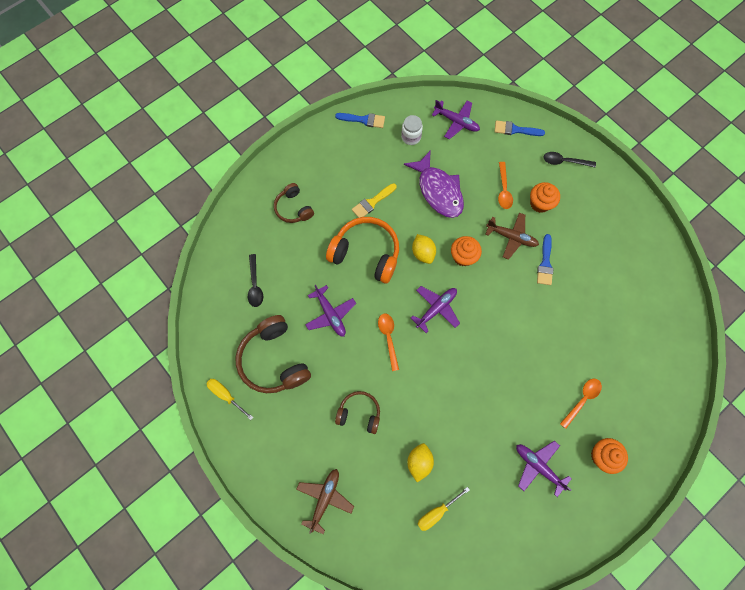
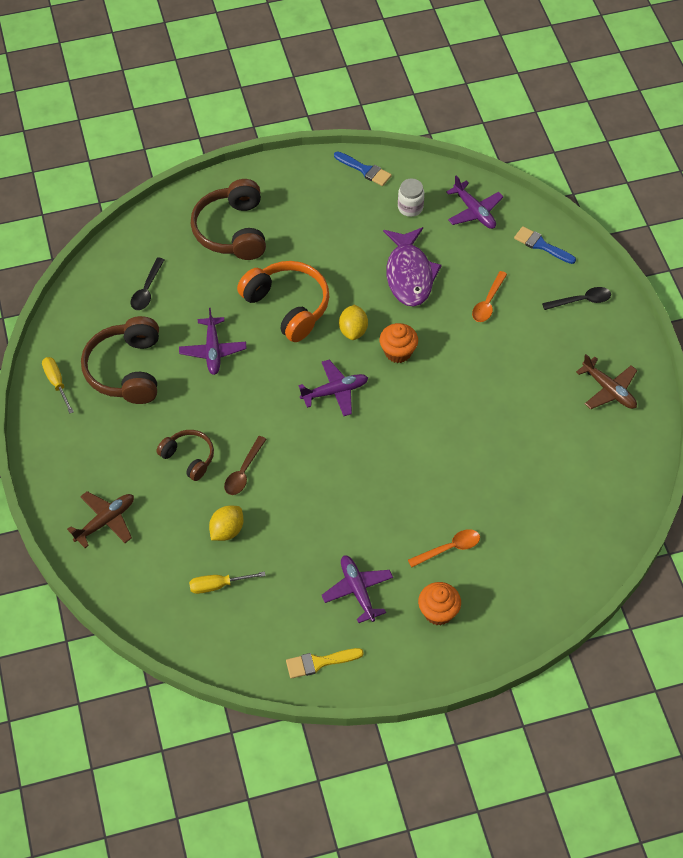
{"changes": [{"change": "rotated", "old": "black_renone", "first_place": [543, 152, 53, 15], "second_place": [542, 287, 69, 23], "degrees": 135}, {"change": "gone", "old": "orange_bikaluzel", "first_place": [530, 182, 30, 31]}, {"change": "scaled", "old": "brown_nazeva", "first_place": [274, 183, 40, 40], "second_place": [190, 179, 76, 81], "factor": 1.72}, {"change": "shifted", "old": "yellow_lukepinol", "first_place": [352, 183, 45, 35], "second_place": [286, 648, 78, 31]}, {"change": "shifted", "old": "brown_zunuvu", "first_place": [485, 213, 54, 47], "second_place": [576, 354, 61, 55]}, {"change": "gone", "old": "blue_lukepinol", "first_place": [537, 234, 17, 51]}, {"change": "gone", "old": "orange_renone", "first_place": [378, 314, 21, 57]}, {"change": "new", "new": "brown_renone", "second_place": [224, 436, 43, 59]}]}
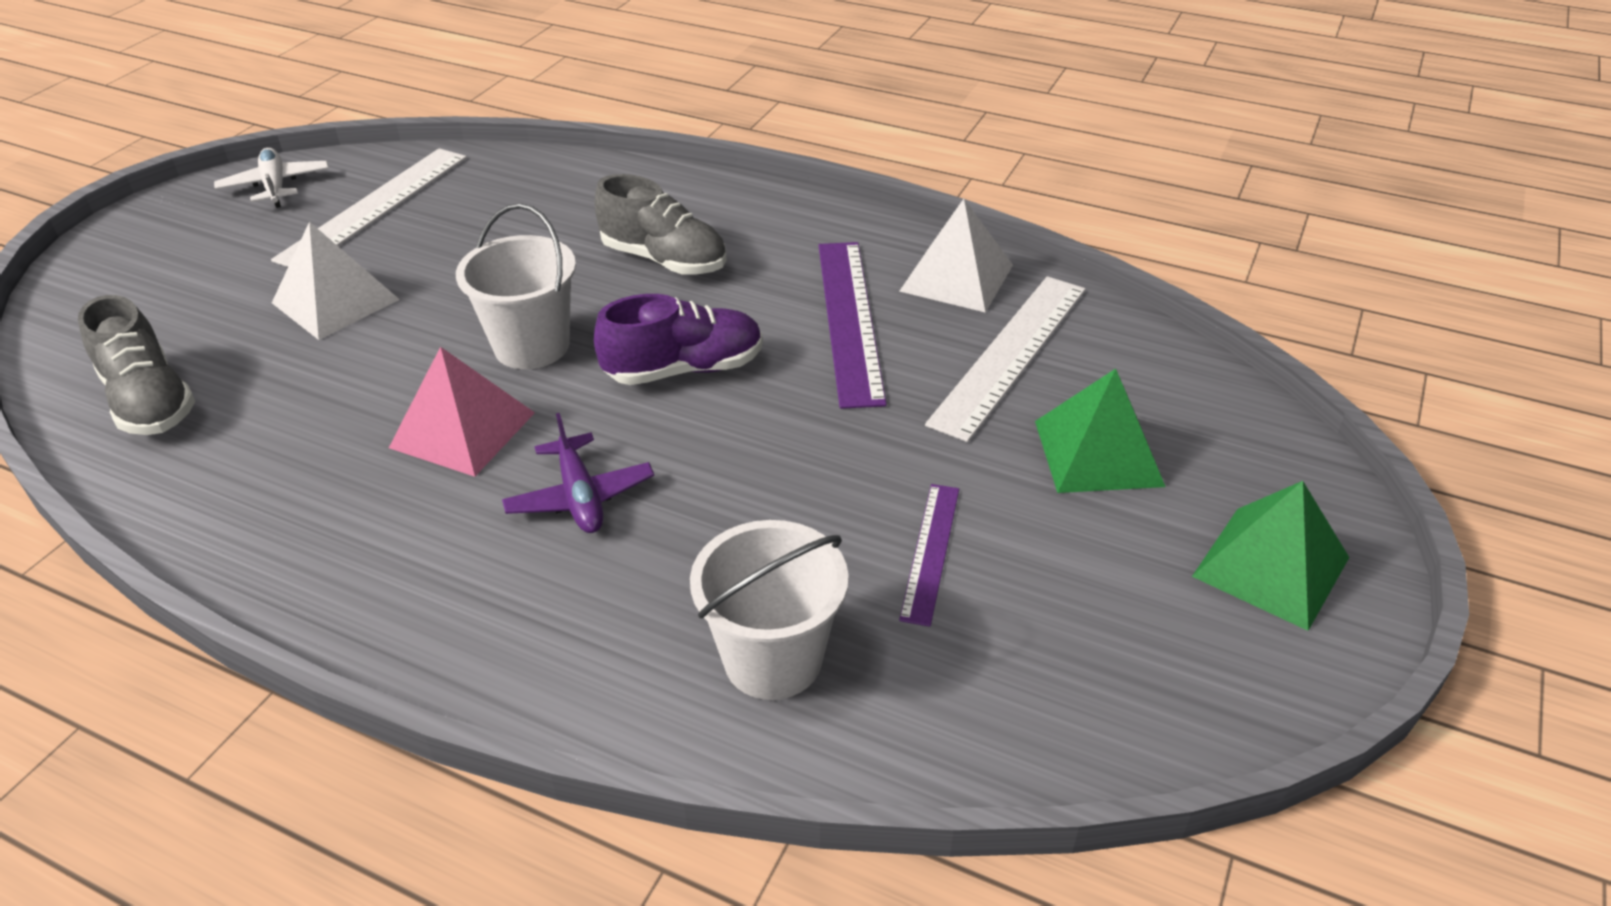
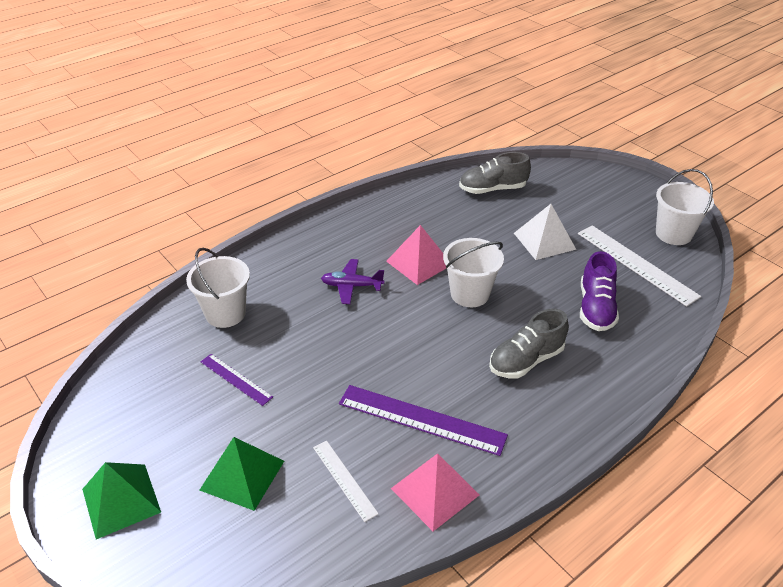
{"changes": [{"change": "swapped", "old": "white_zunuvu", "new": "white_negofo", "first_place": [214, 148, 115, 60], "second_place": [656, 169, 58, 76]}, {"change": "repainted", "old": "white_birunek", "new": "pink_birunek", "first_place": [900, 199, 113, 114], "second_place": [391, 453, 88, 78]}, {"change": "scaled", "old": "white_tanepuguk", "first_place": [925, 276, 161, 166], "second_place": [313, 441, 66, 81], "factor": 0.56}, {"change": "shifted", "old": "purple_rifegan", "first_place": [594, 294, 169, 91], "second_place": [580, 251, 39, 80]}]}
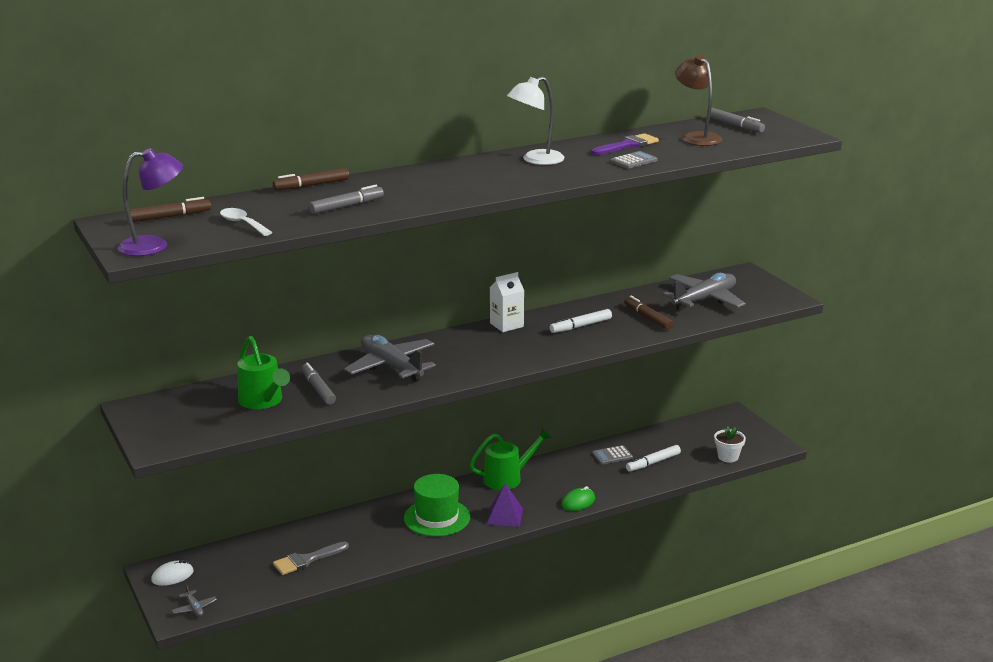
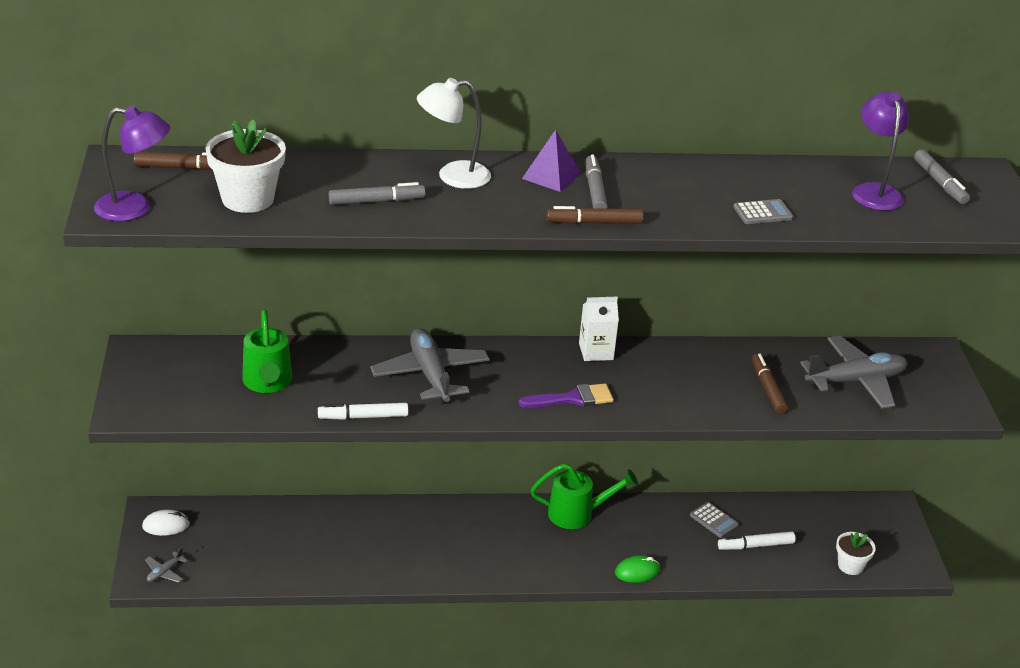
{"changes": [{"change": "repainted", "old": "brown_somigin", "new": "purple_somigin", "first_place": [675, 55, 47, 91], "second_place": [852, 92, 57, 119]}, {"change": "shifted", "old": "white_somigin", "first_place": [507, 76, 57, 89], "second_place": [417, 78, 74, 111]}, {"change": "shifted", "old": "purple_lukepinol", "first_place": [592, 133, 67, 22], "second_place": [519, 384, 95, 24]}, {"change": "shifted", "old": "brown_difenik", "first_place": [273, 168, 76, 22], "second_place": [546, 206, 97, 18]}, {"change": "swapped", "old": "white_renone", "new": "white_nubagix", "first_place": [220, 208, 53, 28], "second_place": [206, 119, 80, 94]}, {"change": "shifted", "old": "white_difenik", "first_place": [550, 309, 62, 24], "second_place": [318, 403, 90, 17]}, {"change": "shifted", "old": "grey_difenik", "first_place": [302, 363, 34, 42], "second_place": [585, 154, 23, 55]}, {"change": "rotated", "old": "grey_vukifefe", "first_place": [592, 445, 41, 20], "second_place": [690, 502, 49, 36], "degrees": -135}, {"change": "gone", "old": "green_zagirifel", "first_place": [404, 474, 66, 63]}, {"change": "shifted", "old": "purple_birunek", "first_place": [487, 483, 36, 44], "second_place": [522, 130, 59, 62]}, {"change": "gone", "old": "grey_lukepinol", "first_place": [273, 542, 76, 33]}, {"change": "rotated", "old": "grey_zunuvu", "first_place": [172, 584, 45, 32], "second_place": [145, 547, 43, 36], "degrees": 45}]}
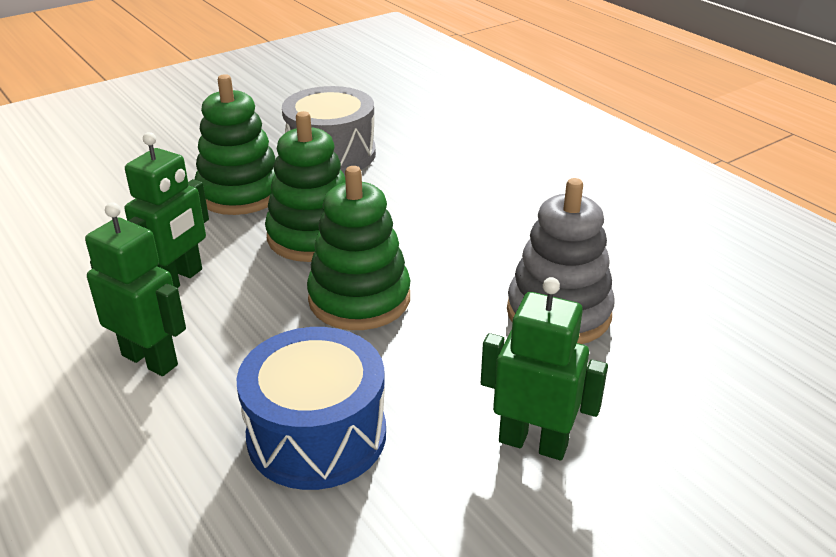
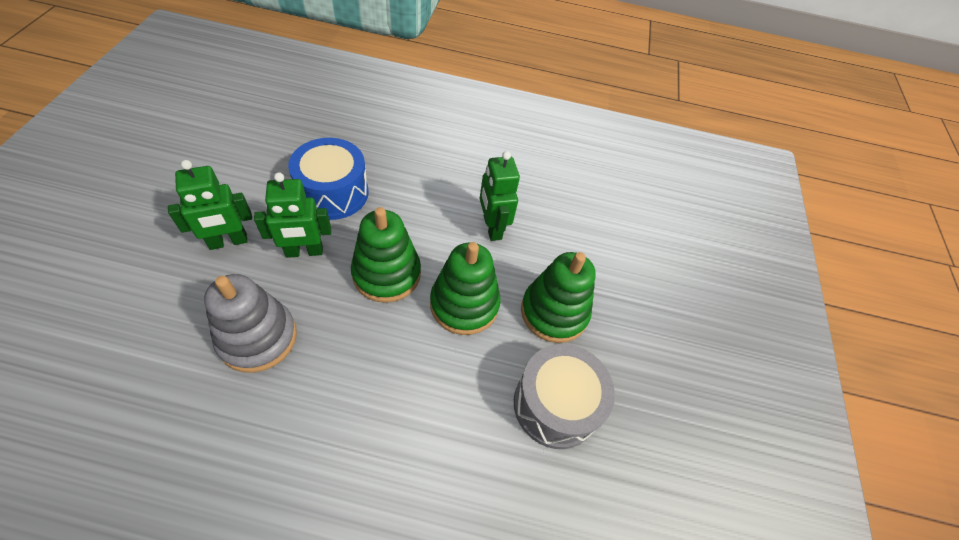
{"changes": [{"change": "shifted", "old": "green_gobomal", "first_place": [85, 202, 101, 174], "second_place": [254, 172, 77, 86]}]}
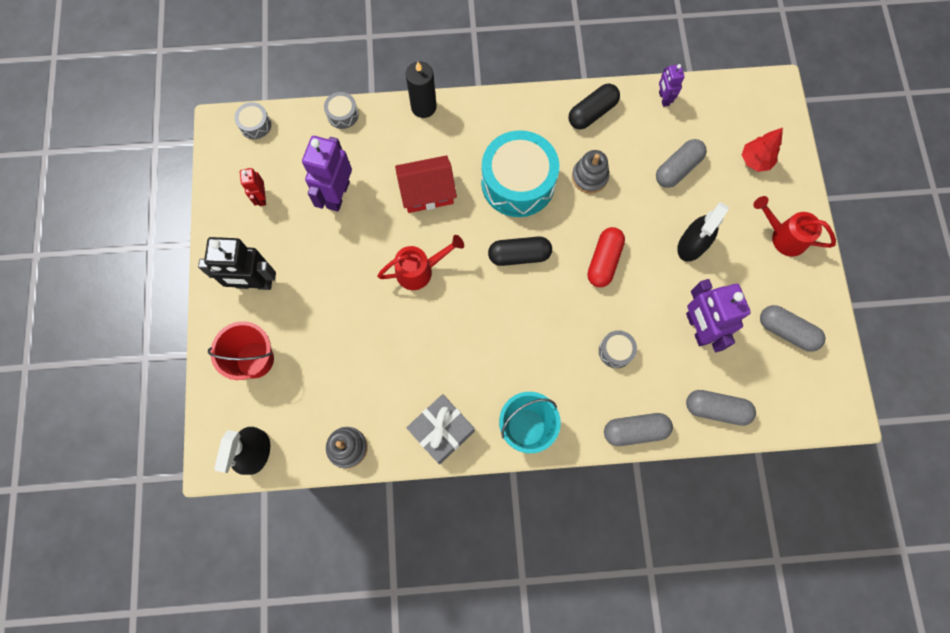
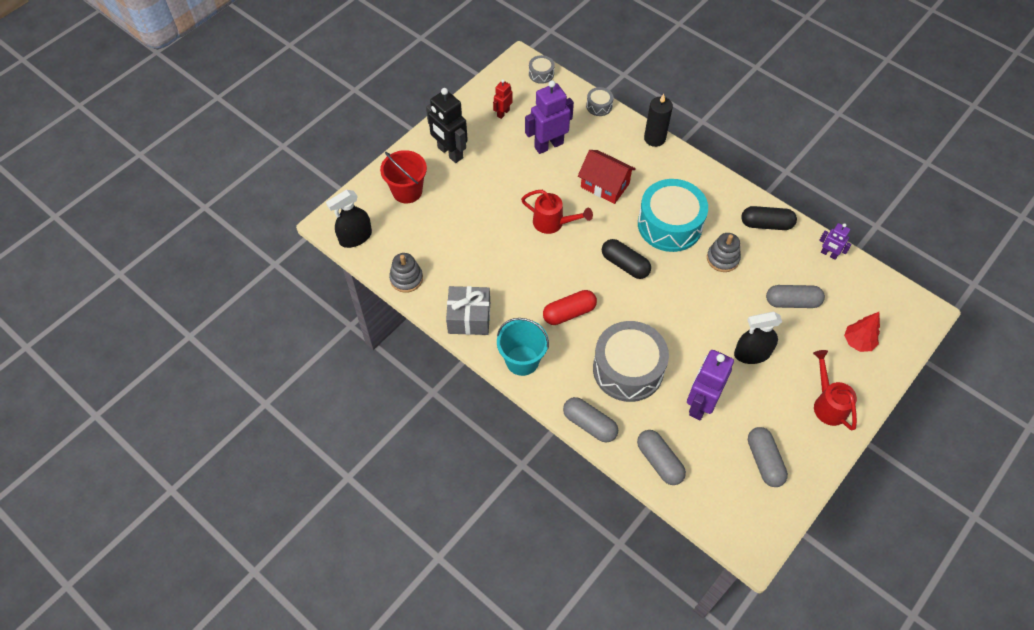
{"changes": [{"change": "rotated", "old": "purple_gobomal", "first_place": [659, 64, 26, 43], "second_place": [819, 223, 33, 37], "degrees": -90}, {"change": "shifted", "old": "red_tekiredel", "first_place": [587, 227, 38, 60], "second_place": [543, 290, 54, 35]}, {"change": "scaled", "old": "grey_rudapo", "first_place": [599, 330, 38, 38], "second_place": [593, 321, 76, 81], "factor": 2.28}]}
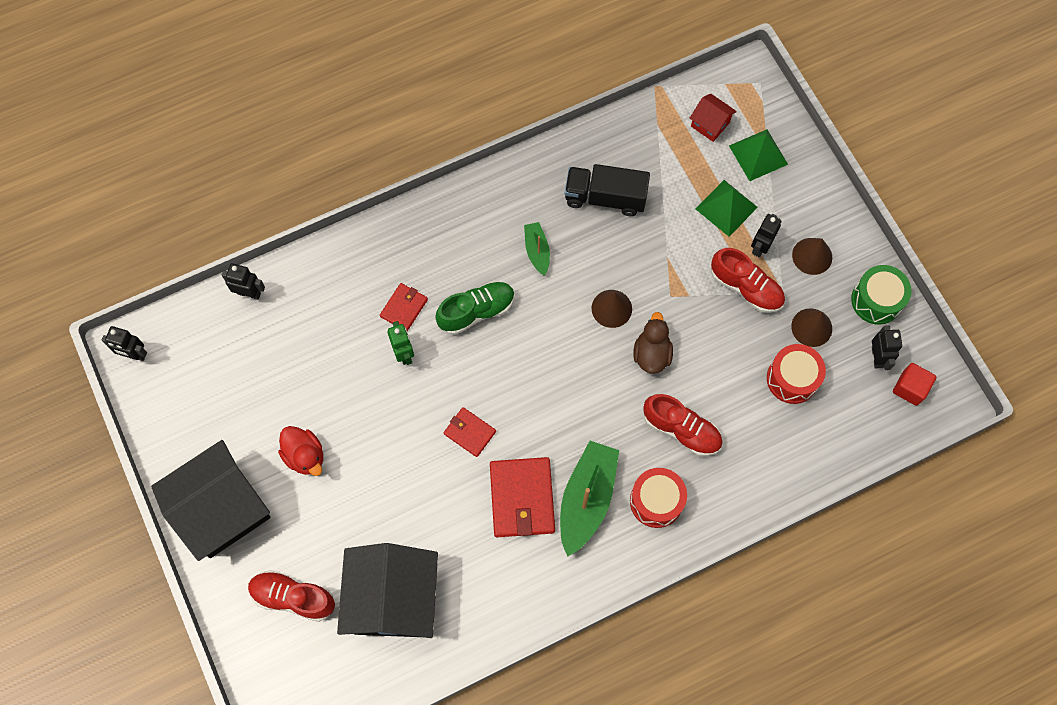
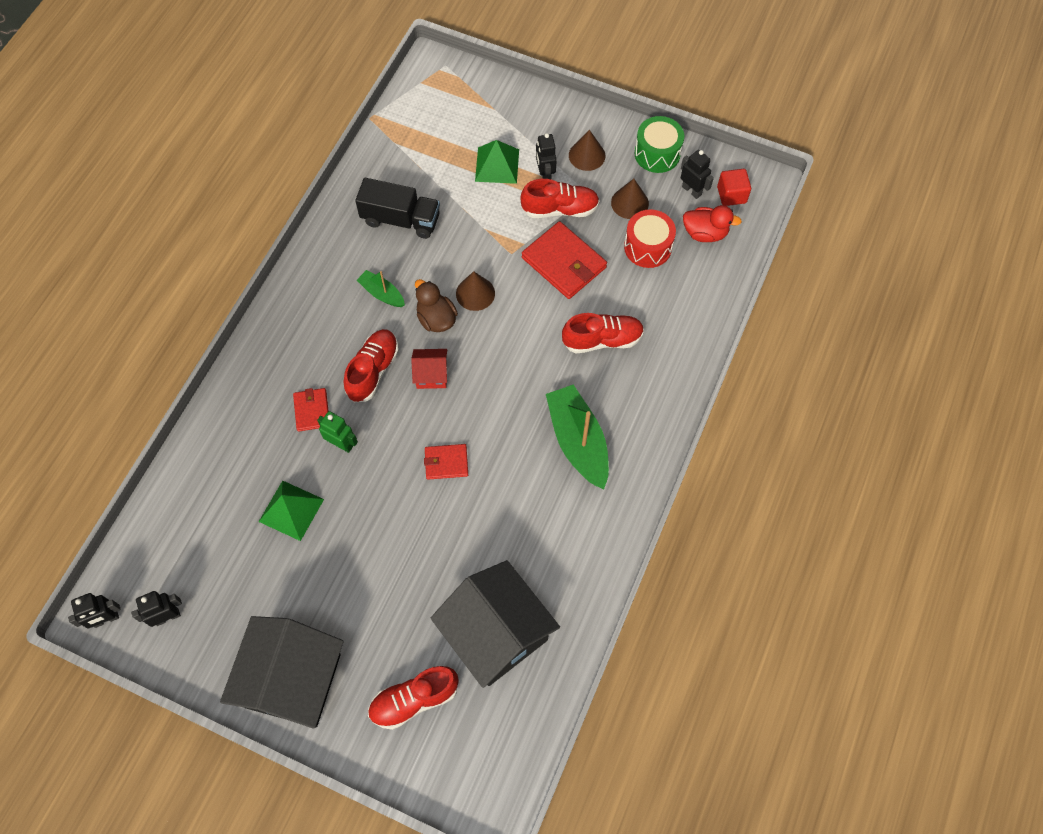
{"changes": [{"change": "shifted", "old": "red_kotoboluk", "first_place": [690, 94, 47, 48], "second_place": [411, 349, 36, 40]}, {"change": "shifted", "old": "green_birunek", "first_place": [729, 129, 59, 52], "second_place": [259, 481, 65, 60]}, {"change": "rotated", "old": "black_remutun", "first_place": [565, 164, 85, 52], "second_place": [355, 178, 85, 61], "degrees": -135}, {"change": "shifted", "old": "black_gobomal", "first_place": [222, 263, 43, 37], "second_place": [131, 591, 51, 36]}, {"change": "repainted", "old": "green_rifegan", "new": "red_rifegan", "first_place": [435, 281, 80, 54], "second_place": [344, 329, 55, 73]}, {"change": "shifted", "old": "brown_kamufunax", "first_place": [633, 312, 40, 62], "second_place": [415, 279, 43, 53]}, {"change": "shifted", "old": "red_kamufunax", "first_place": [278, 426, 45, 50], "second_place": [683, 205, 59, 37]}, {"change": "shifted", "old": "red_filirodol", "first_place": [490, 457, 65, 80], "second_place": [522, 221, 85, 78]}, {"change": "gone", "old": "red_rudapo", "first_place": [630, 468, 57, 60]}]}
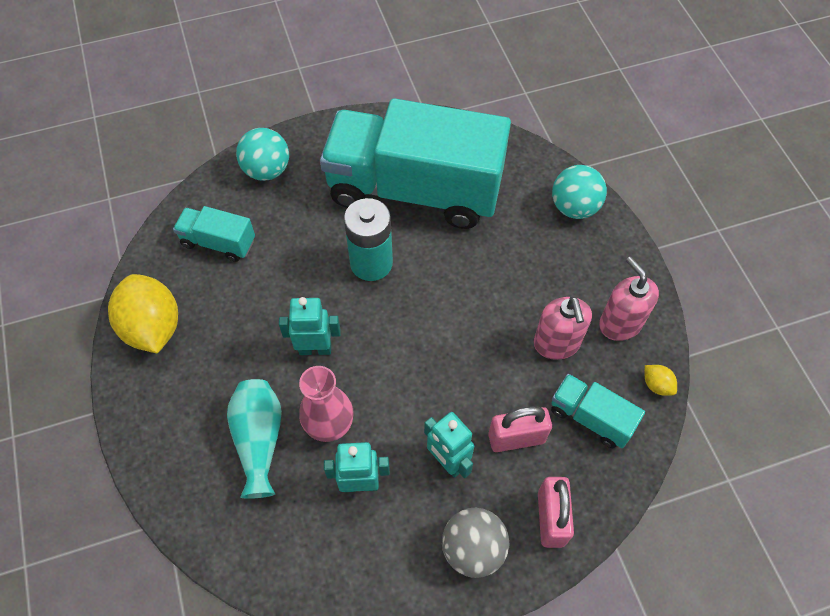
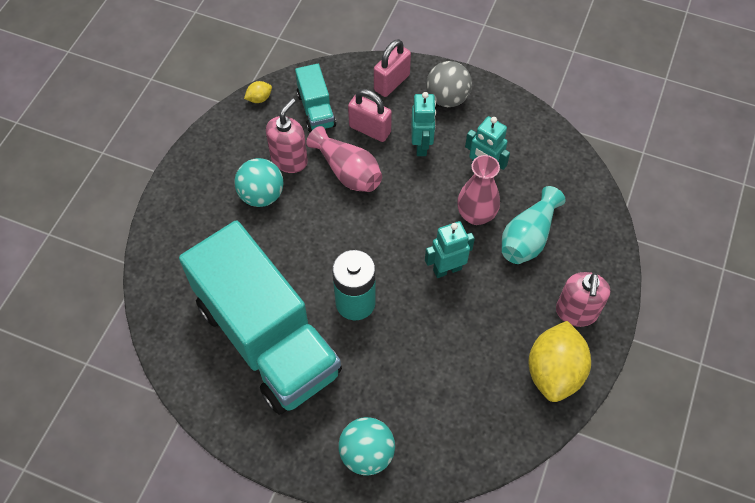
{"changes": [{"change": "shifted", "old": "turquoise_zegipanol", "first_place": [552, 165, 55, 54], "second_place": [234, 158, 50, 49]}, {"change": "gone", "old": "turquoise_remutun", "first_place": [173, 206, 82, 56]}, {"change": "shifted", "old": "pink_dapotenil", "first_place": [599, 257, 60, 84], "second_place": [556, 272, 54, 55]}, {"change": "rotated", "old": "turquoise_gobomal", "first_place": [279, 297, 62, 58], "second_place": [425, 221, 50, 57], "degrees": 120}, {"change": "rotated", "old": "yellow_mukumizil", "first_place": [645, 365, 32, 31], "second_place": [244, 81, 28, 22], "degrees": 60}, {"change": "new", "new": "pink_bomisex", "second_place": [307, 126, 75, 66]}]}
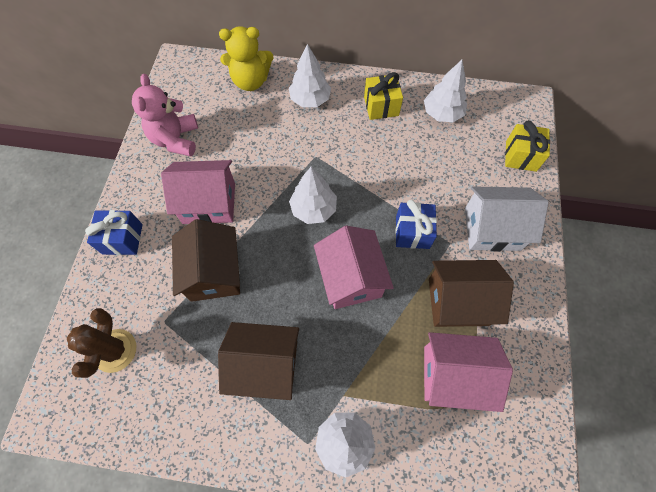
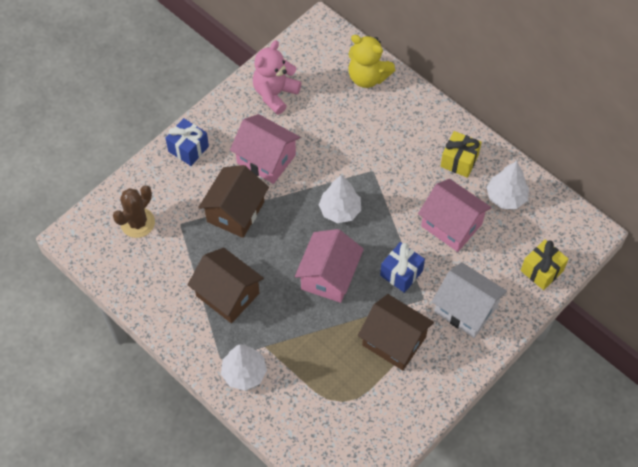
{"changes": [{"change": "gone", "old": "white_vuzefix", "first_place": [289, 44, 42, 63]}, {"change": "shifted", "old": "pink_kotoboluk", "first_place": [424, 332, 89, 80], "second_place": [418, 179, 73, 73]}]}
